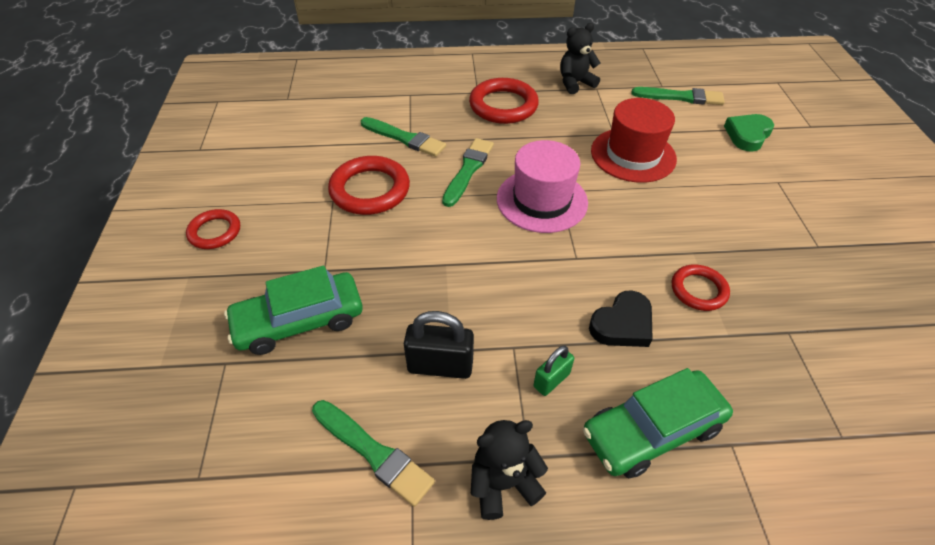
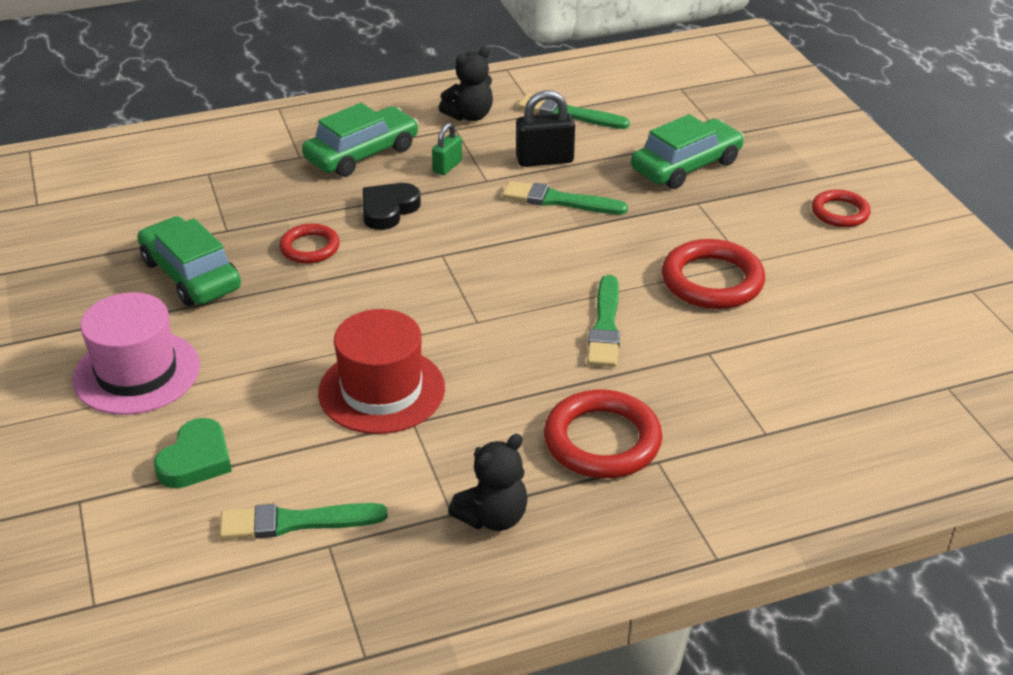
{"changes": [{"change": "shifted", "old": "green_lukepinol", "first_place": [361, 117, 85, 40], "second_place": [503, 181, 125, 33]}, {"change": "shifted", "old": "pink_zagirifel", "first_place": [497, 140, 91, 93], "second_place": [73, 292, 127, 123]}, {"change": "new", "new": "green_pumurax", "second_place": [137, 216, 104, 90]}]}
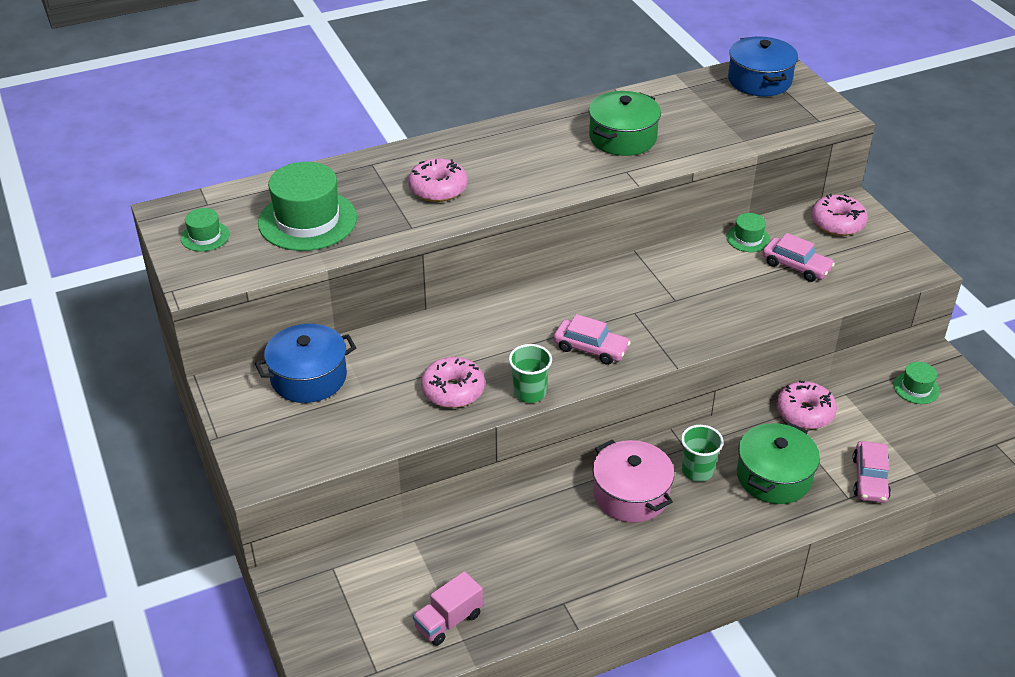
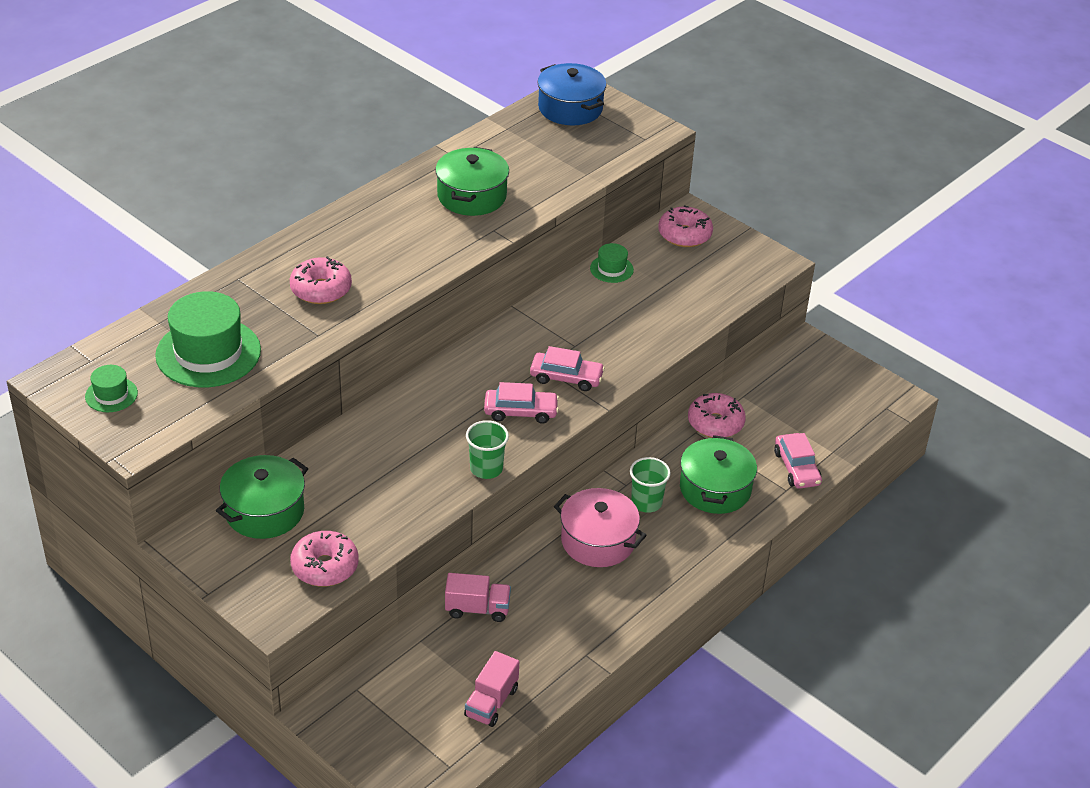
{"changes": [{"change": "shifted", "old": "pink_pumurax", "first_place": [762, 233, 73, 49], "second_place": [530, 346, 75, 45]}, {"change": "repainted", "old": "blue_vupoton", "new": "green_vupoton", "first_place": [255, 324, 101, 79], "second_place": [216, 455, 92, 84]}, {"change": "shifted", "old": "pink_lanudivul", "first_place": [421, 357, 64, 51], "second_place": [290, 531, 69, 56]}, {"change": "gone", "old": "green_zagirifel", "first_place": [893, 362, 47, 42]}, {"change": "new", "new": "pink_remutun", "second_place": [445, 573, 66, 49]}]}
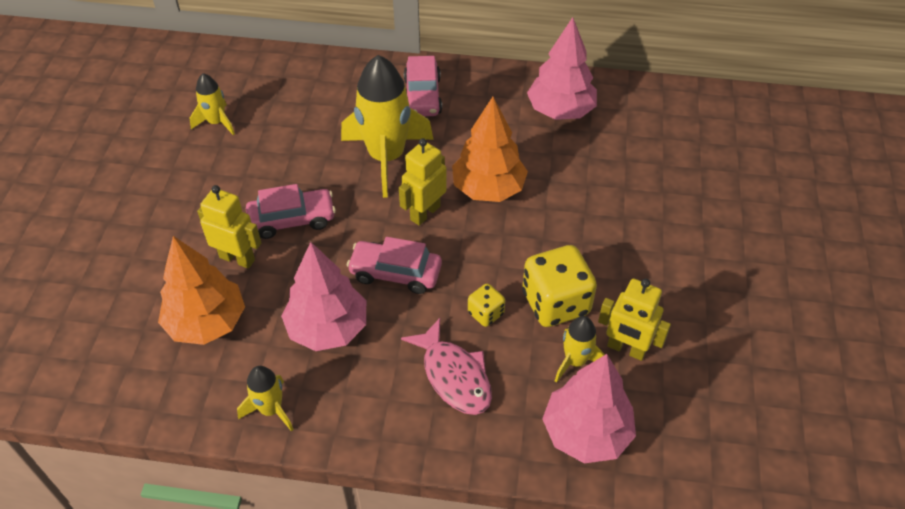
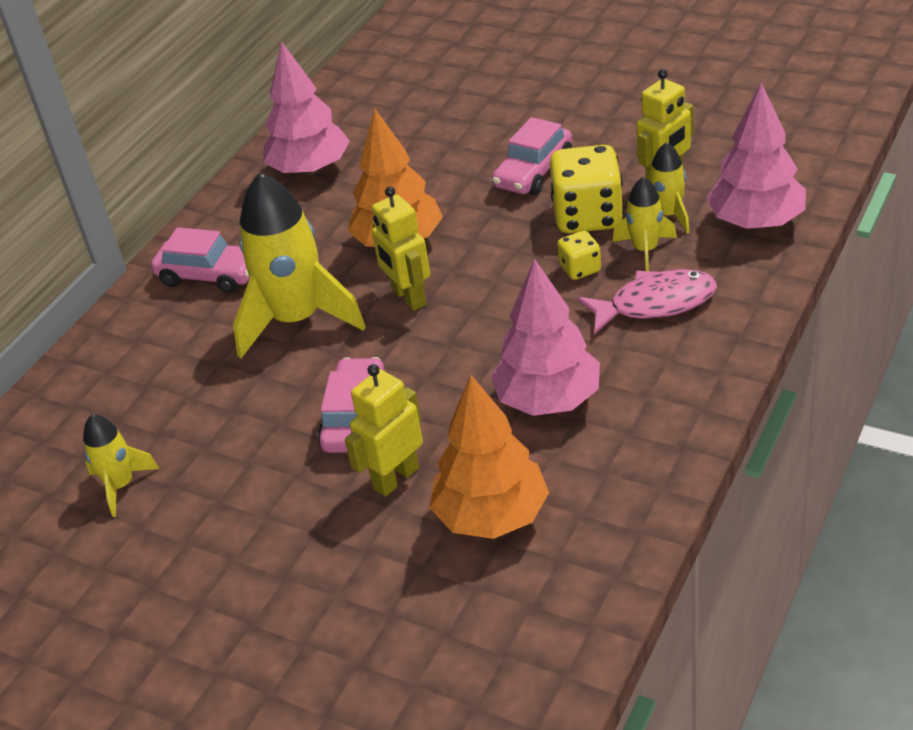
{"changes": [{"change": "shifted", "old": "pink_pumurax", "first_place": [347, 237, 95, 57], "second_place": [492, 117, 80, 78]}, {"change": "shifted", "old": "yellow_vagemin", "first_place": [237, 366, 57, 66], "second_place": [613, 177, 64, 94]}]}
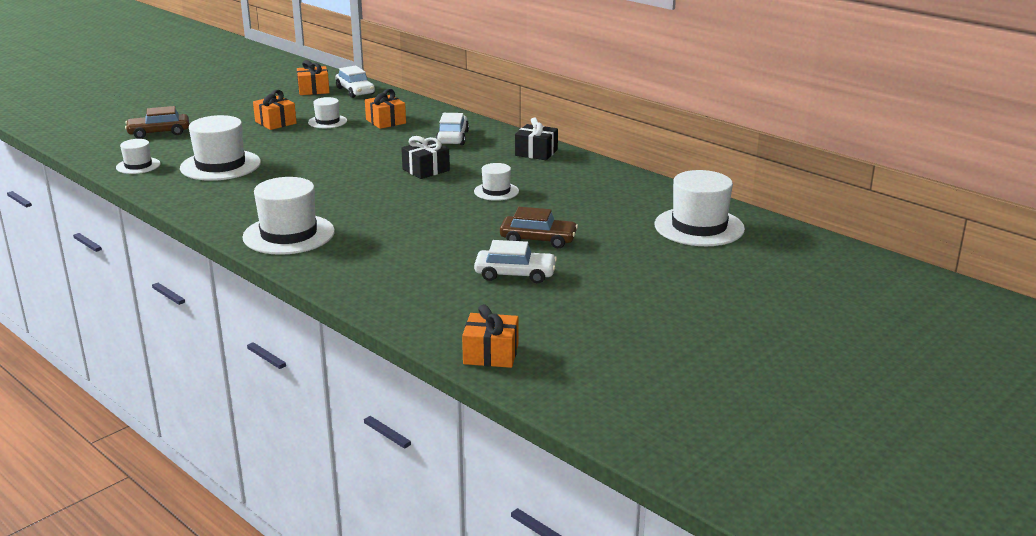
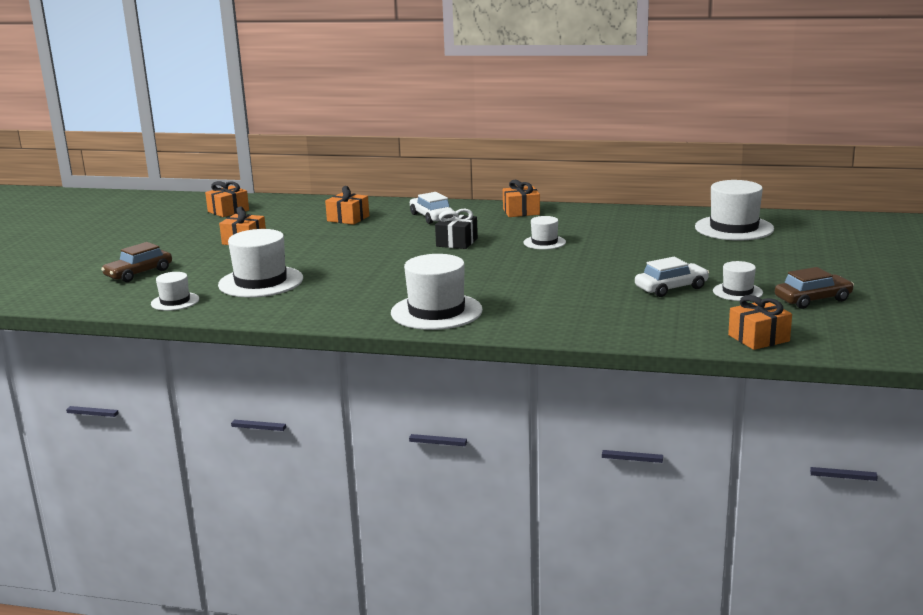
{"changes": [{"change": "gone", "old": "white_pumurax", "first_place": [335, 66, 40, 32]}, {"change": "shifted", "old": "white_zagirifel", "first_place": [308, 97, 39, 31], "second_place": [713, 261, 50, 40]}, {"change": "repainted", "old": "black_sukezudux", "new": "orange_sukezudux", "first_place": [515, 117, 43, 43], "second_place": [503, 180, 37, 37]}, {"change": "shifted", "old": "brown_pumurax", "first_place": [500, 207, 78, 41], "second_place": [775, 267, 79, 42]}]}
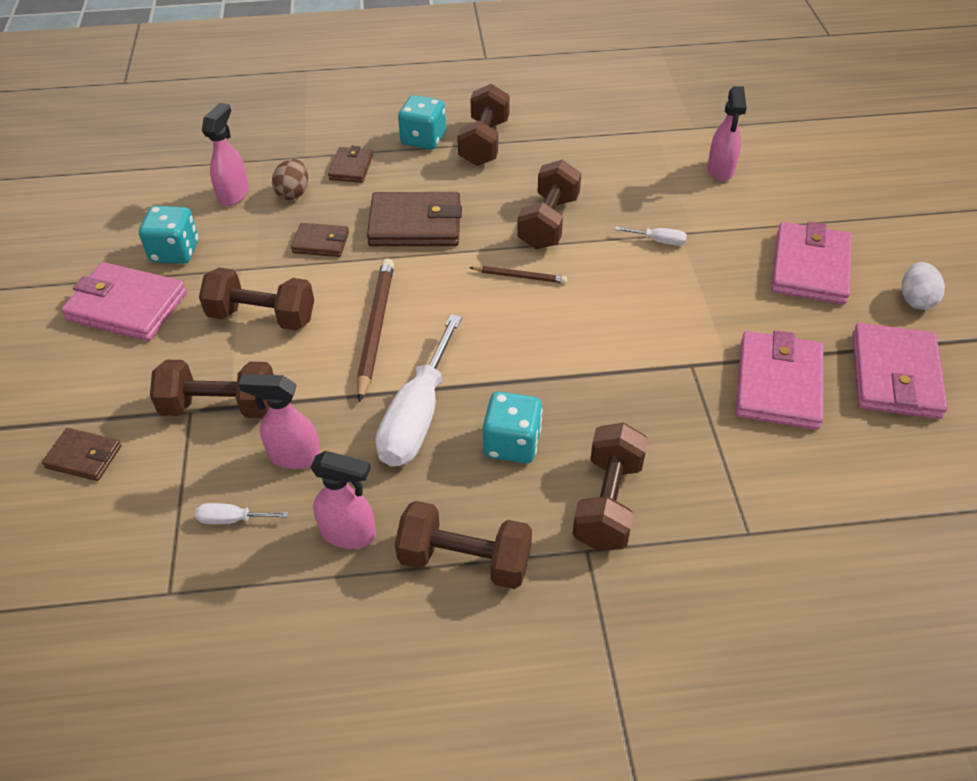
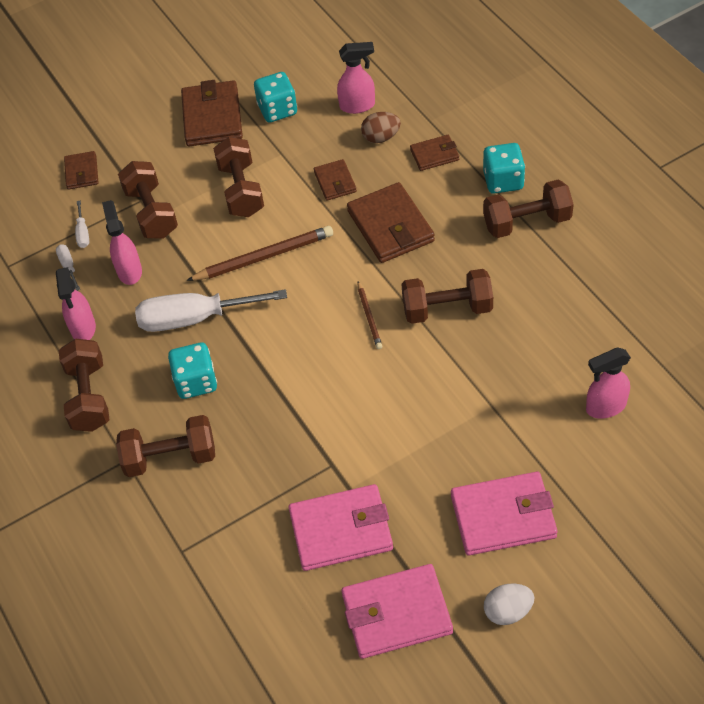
{"changes": [{"change": "shifted", "old": "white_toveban", "first_place": [615, 227, 72, 19], "second_place": [75, 200, 14, 48]}, {"change": "repainted", "old": "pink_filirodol", "new": "brown_filirodol", "first_place": [61, 262, 126, 79], "second_place": [181, 80, 62, 66]}]}
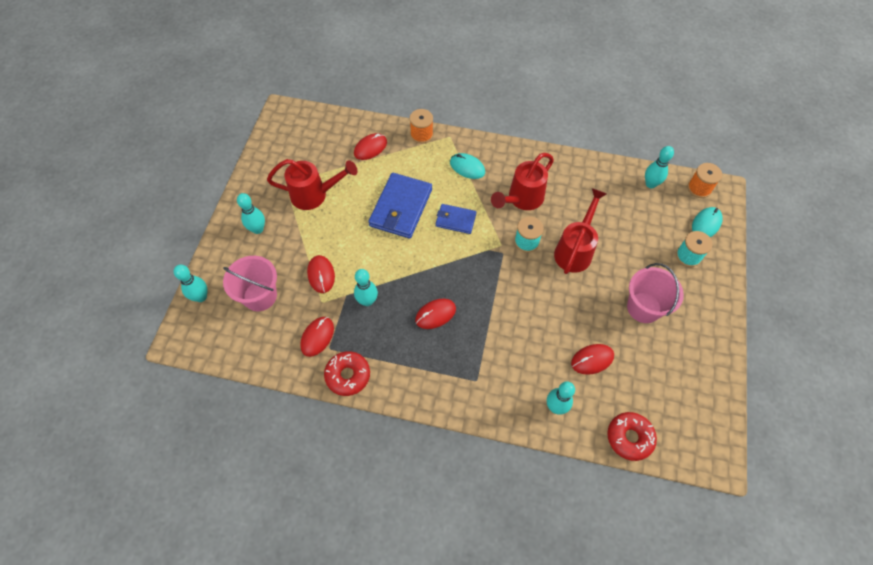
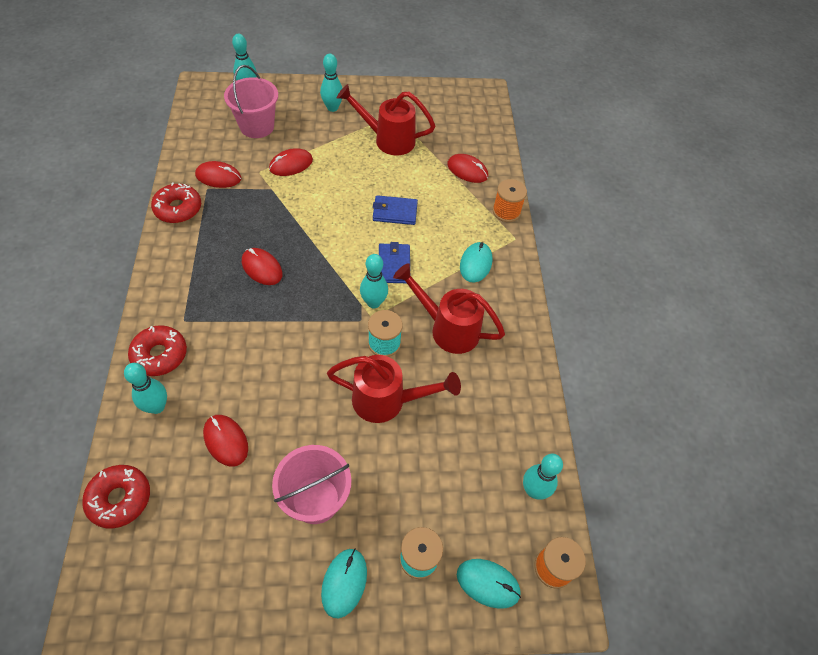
{"changes": [{"change": "rotated", "old": "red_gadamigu", "first_place": [267, 159, 91, 51], "second_place": [337, 84, 98, 71], "degrees": 120}, {"change": "scaled", "old": "blue_filirodol", "first_place": [368, 173, 64, 65], "second_place": [373, 195, 45, 30], "factor": 0.56}, {"change": "shifted", "old": "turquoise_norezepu", "first_place": [354, 269, 24, 37], "second_place": [360, 254, 28, 54]}, {"change": "new", "new": "red_lanudivul", "second_place": [128, 325, 59, 51]}, {"change": "new", "new": "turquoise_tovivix", "second_place": [321, 549, 46, 69]}]}
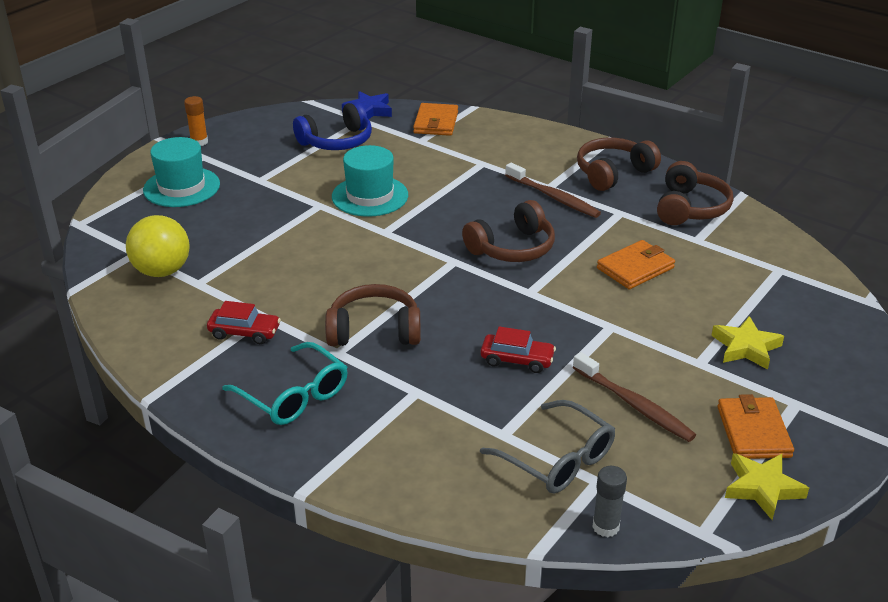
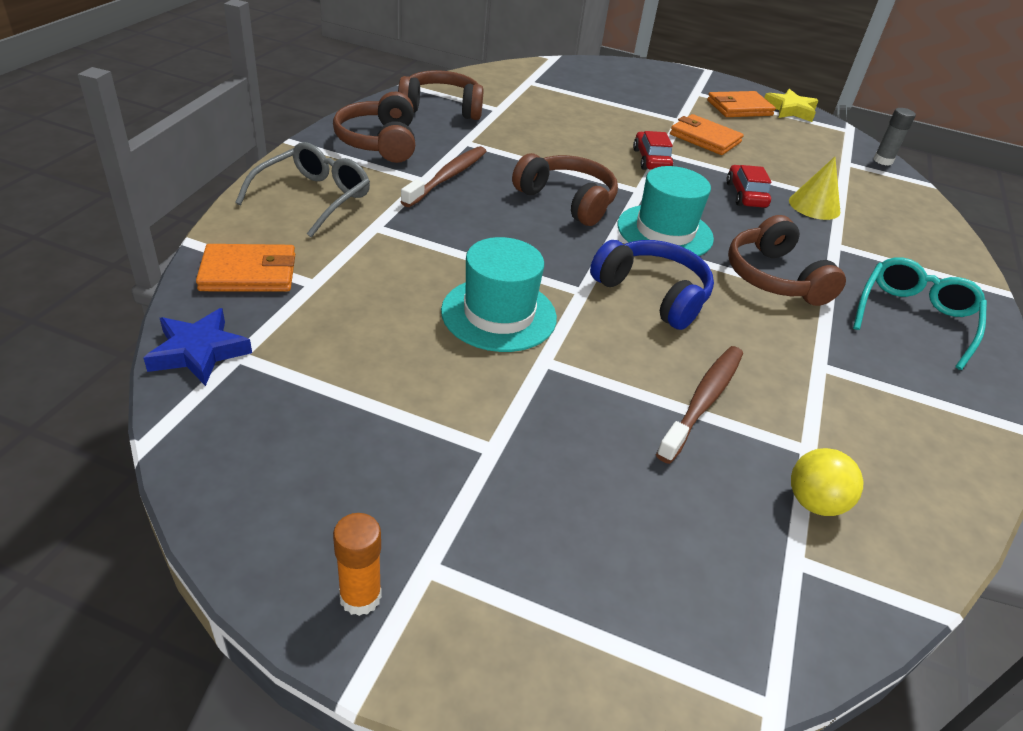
{"changes": [{"change": "shifted", "old": "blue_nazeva", "first_place": [293, 101, 79, 49], "second_place": [590, 240, 124, 90]}, {"change": "shifted", "old": "turquoise_zagirifel", "first_place": [143, 137, 77, 70], "second_place": [618, 166, 96, 90]}, {"change": "rotated", "old": "brown_nazeva", "first_place": [577, 138, 84, 53], "second_place": [333, 92, 82, 71], "degrees": 45}, {"change": "scaled", "old": "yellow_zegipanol", "first_place": [126, 215, 64, 62], "second_place": [791, 448, 72, 68], "factor": 0.64}, {"change": "shifted", "old": "orange_filirodol", "first_place": [597, 240, 78, 49], "second_place": [670, 114, 74, 41]}, {"change": "shifted", "old": "red_pumurax", "first_place": [207, 301, 74, 43], "second_place": [633, 131, 40, 39]}, {"change": "gone", "old": "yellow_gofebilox", "first_place": [711, 316, 73, 54]}, {"change": "shifted", "old": "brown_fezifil", "first_place": [573, 352, 123, 90], "second_place": [656, 346, 87, 118]}, {"change": "shifted", "old": "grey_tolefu", "first_place": [480, 400, 135, 93], "second_place": [235, 142, 135, 96]}, {"change": "new", "new": "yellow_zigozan", "second_place": [789, 157, 51, 63]}]}
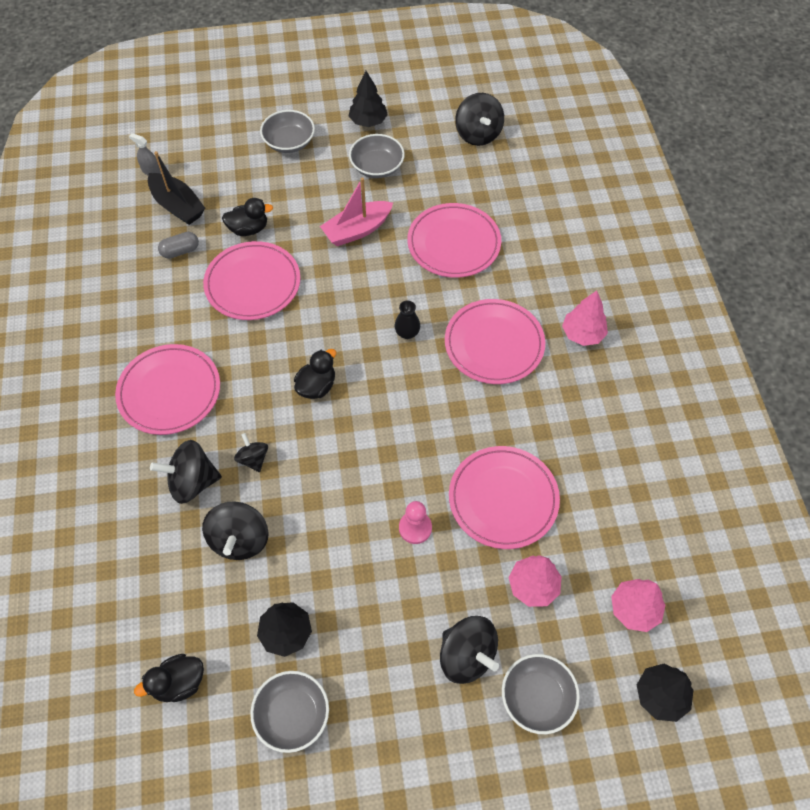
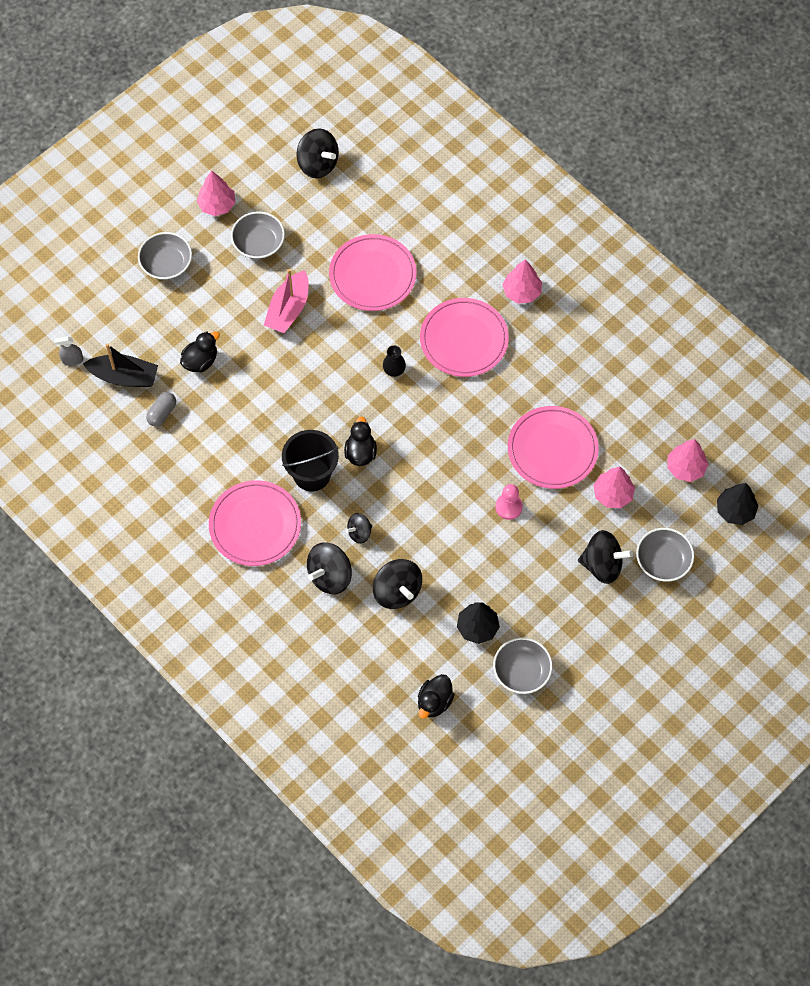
{"changes": [{"change": "repainted", "old": "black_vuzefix", "new": "pink_vuzefix", "first_place": [349, 71, 39, 56], "second_place": [197, 171, 39, 45]}, {"change": "gone", "old": "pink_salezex", "first_place": [203, 241, 97, 79]}, {"change": "rotated", "old": "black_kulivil", "first_place": [234, 433, 34, 39], "second_place": [346, 513, 26, 31], "degrees": -60}, {"change": "new", "new": "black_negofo", "second_place": [282, 430, 57, 62]}]}
